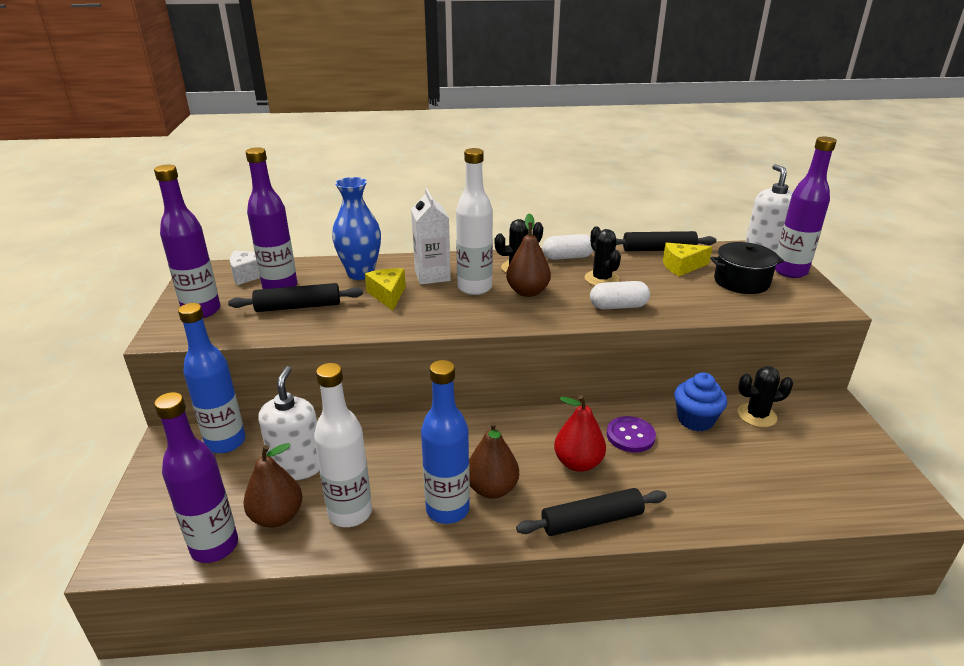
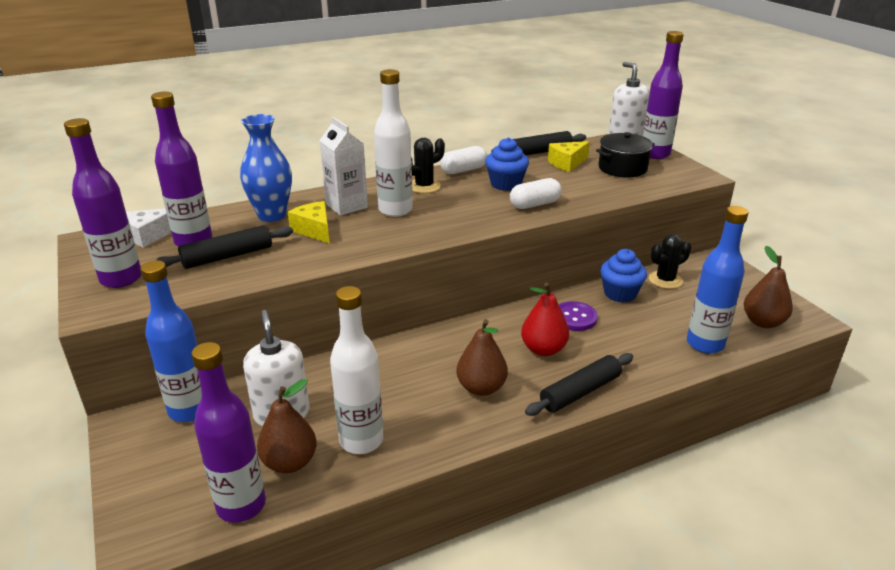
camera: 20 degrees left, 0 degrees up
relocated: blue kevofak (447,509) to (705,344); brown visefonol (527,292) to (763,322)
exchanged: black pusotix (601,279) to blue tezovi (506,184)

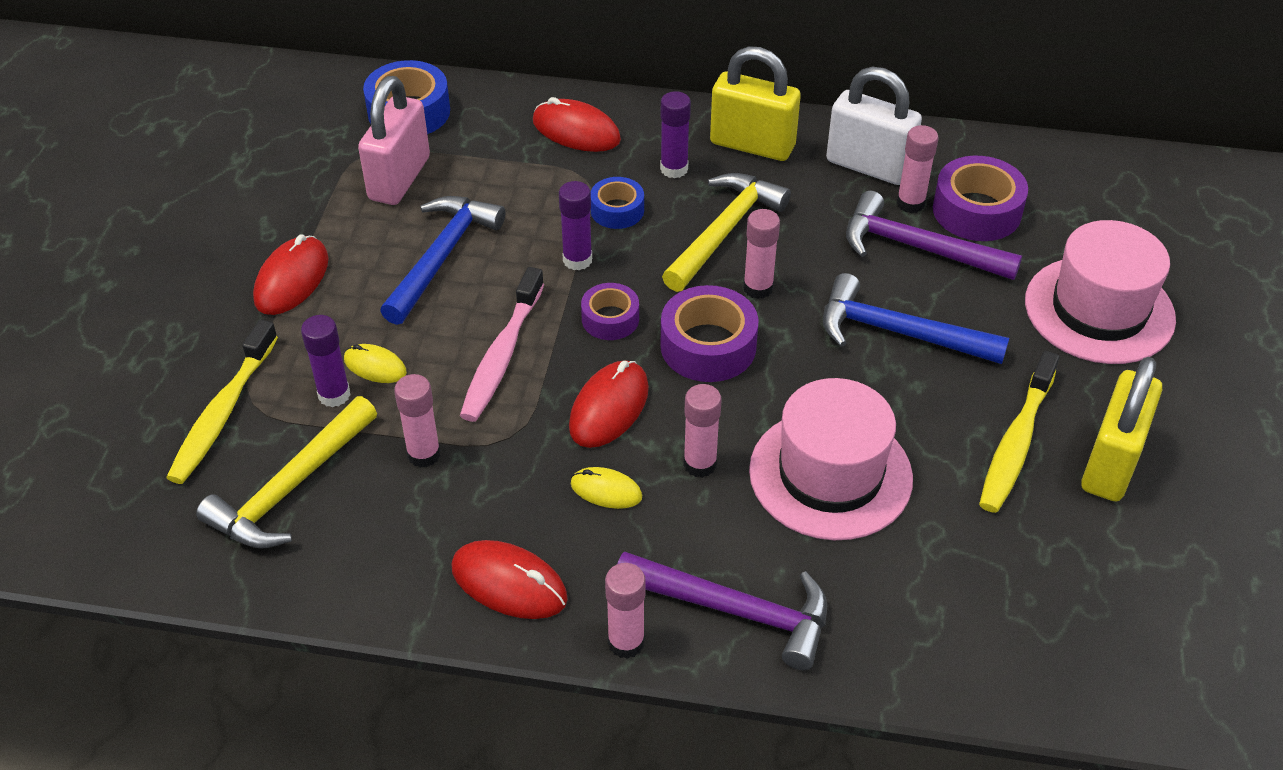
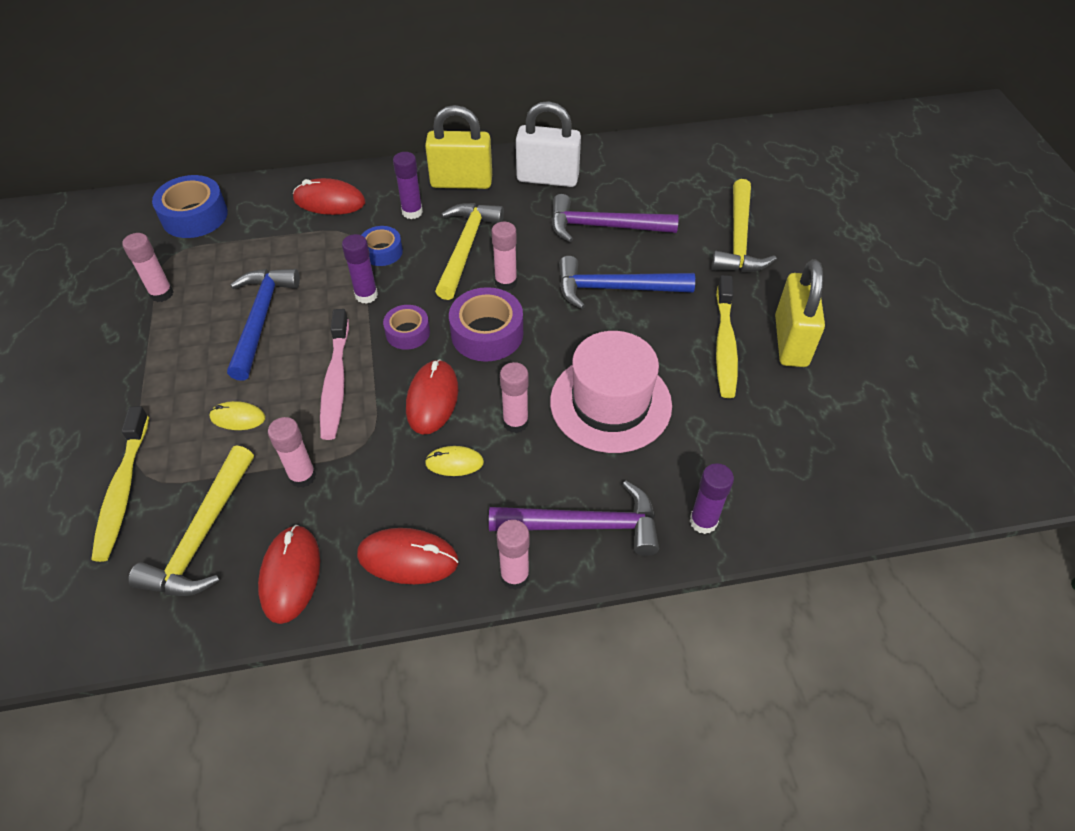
camera: 20 degrees left, 5 degrees up
missing: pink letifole (399,178); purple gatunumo (976,211)
relocated: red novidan (291,279) to (290,575); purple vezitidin (334,395) to (703,521); pink vezitidin (910,203) to (161,294)
exchanged: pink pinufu (1099,310) to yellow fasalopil (738,239)

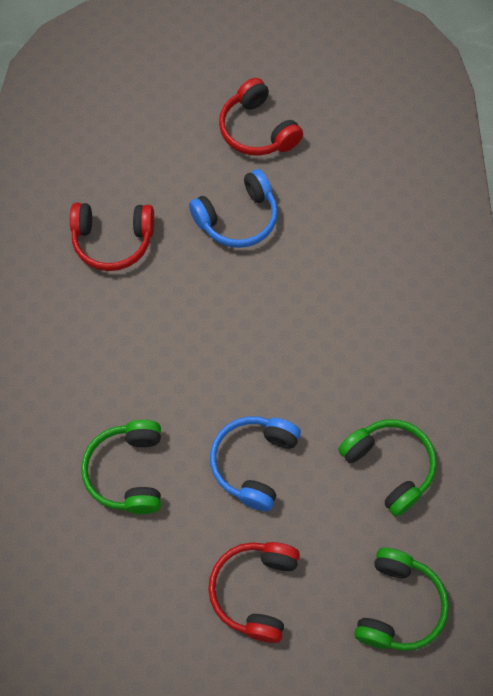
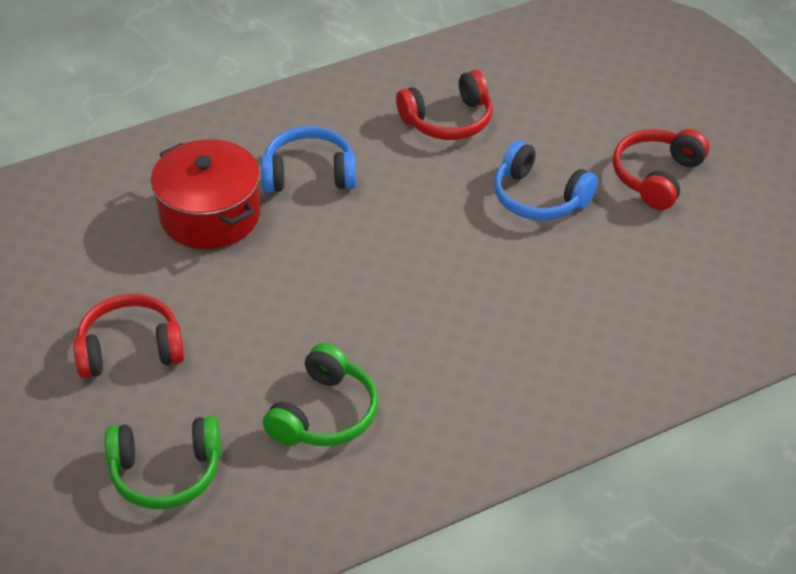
camera: 65 degrees right, 20 degrees down
relocated: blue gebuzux (254,463) to (309,174)
exchanged: green gebuzux (128,472) to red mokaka (210,215)
spun: red gebuzux (113,241) = (448,120) 90 degrees counterclockwise

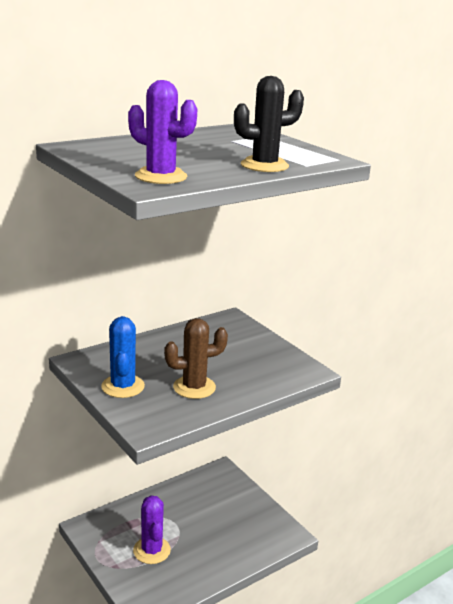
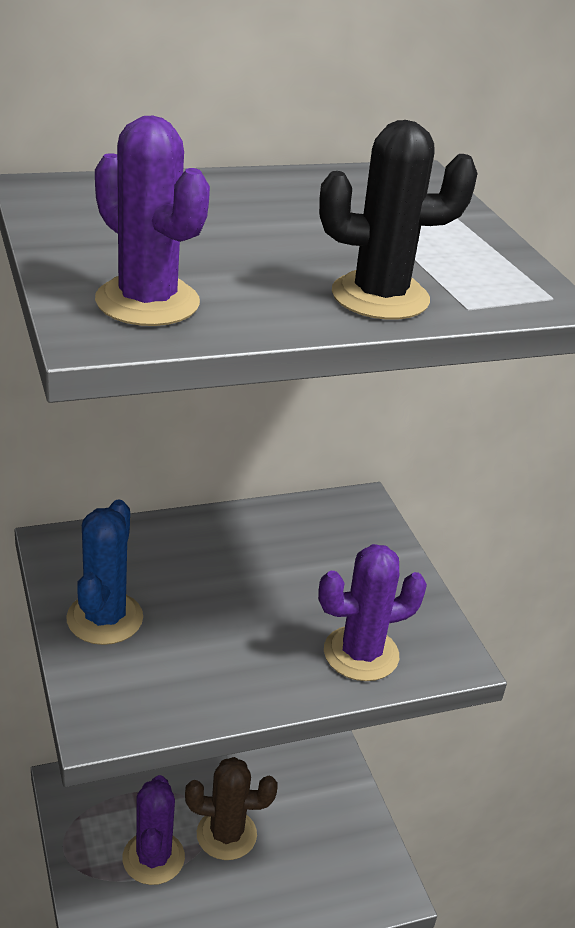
camera: 15 degrees right, 10 degrees up
appeared: purple pusotix (361,654)
relocated: brown pusotix (194,387) to (226,834)

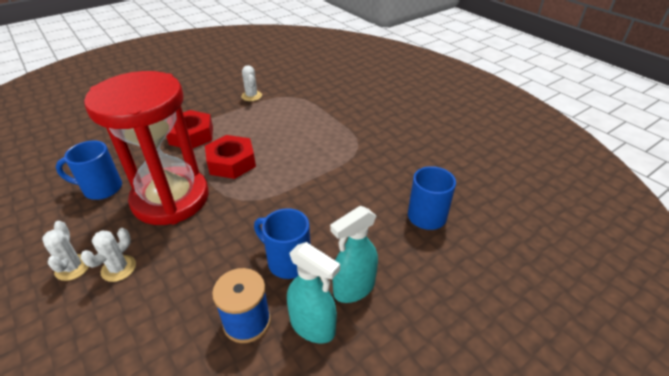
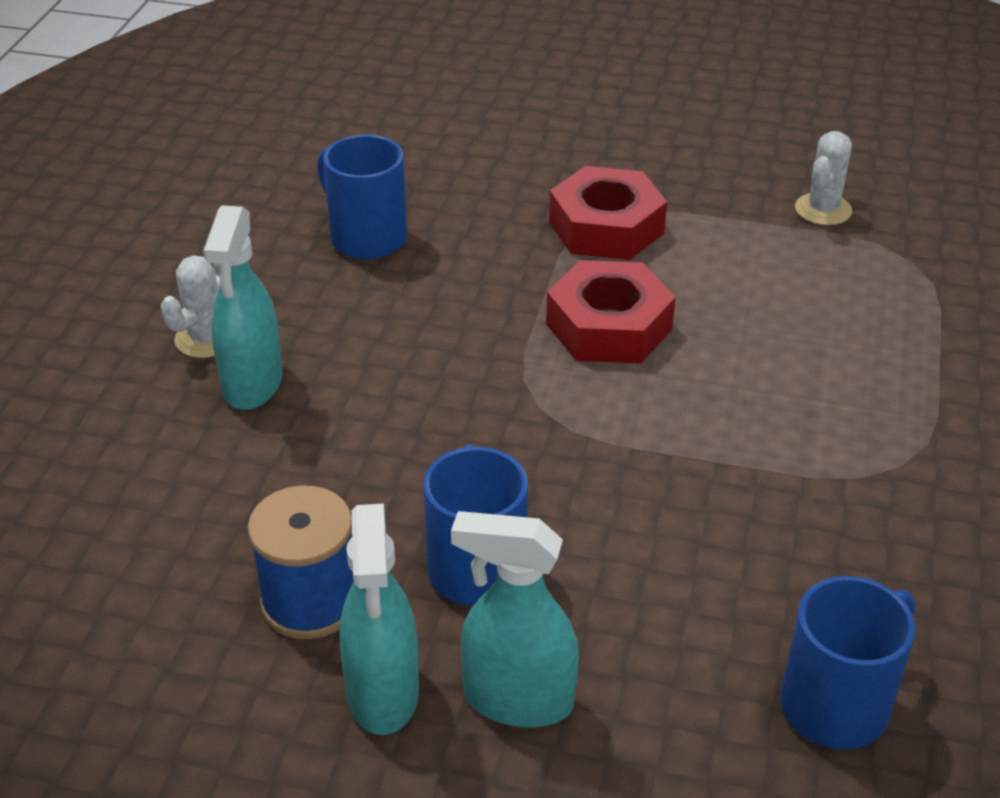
camera: 50 degrees right, 0 degrees up
missing: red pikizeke (171,199)
exchanged: white pusotix (118,268) to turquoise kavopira (252,384)

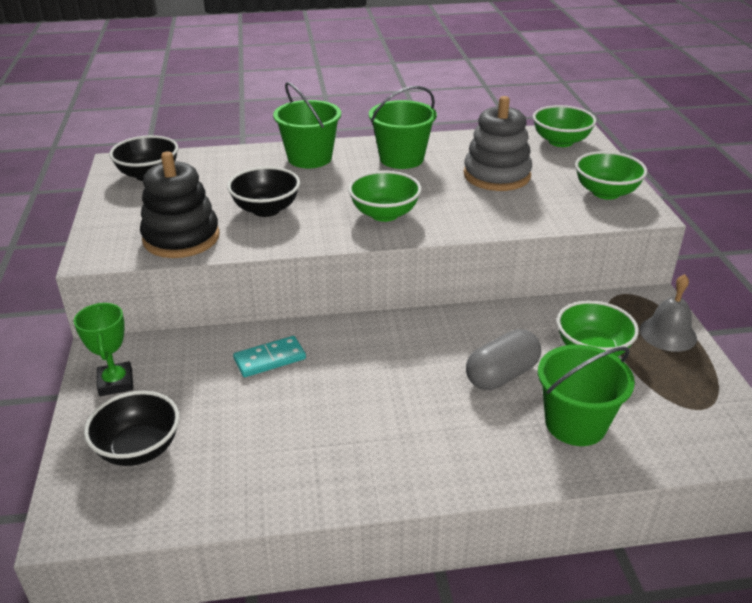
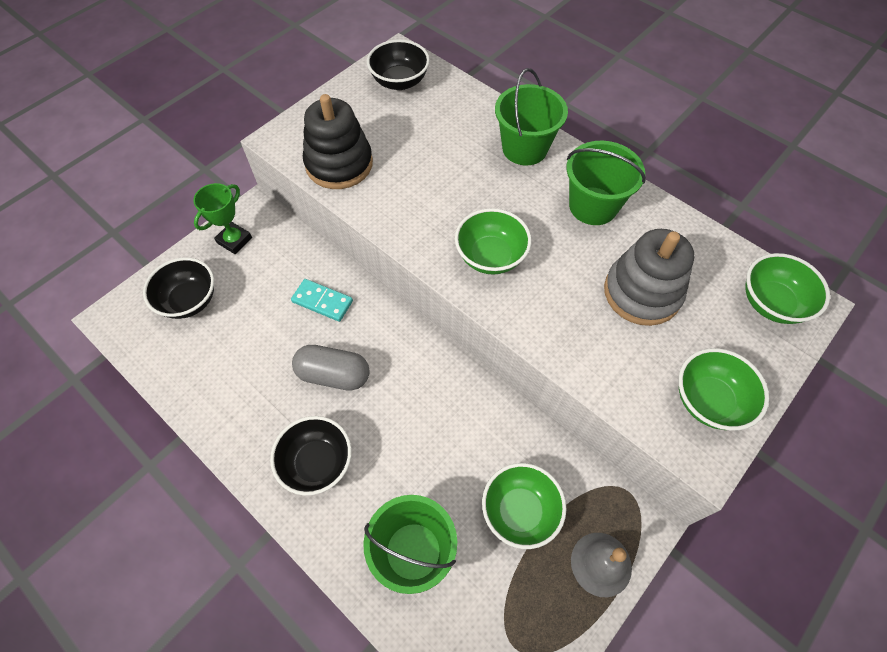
camera: 50 degrees right, 25 degrees up
relocated: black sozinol (266,209) to (317,463); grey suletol (502,375) to (333,375)

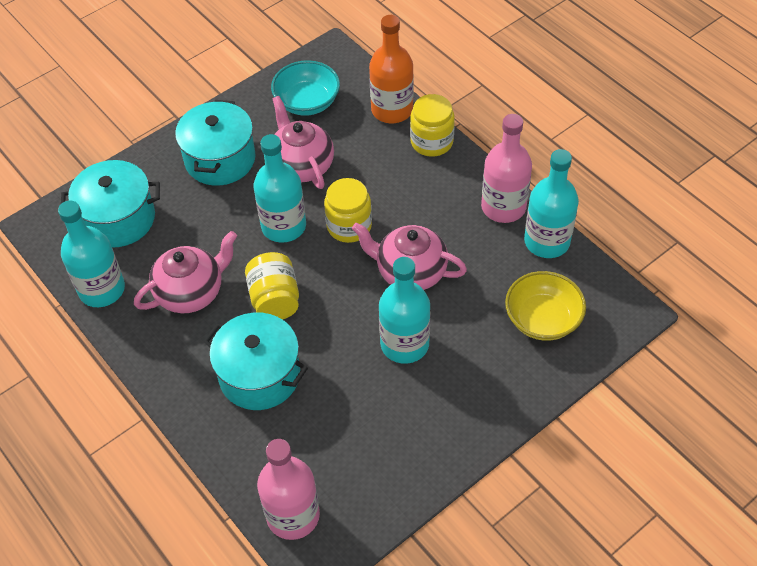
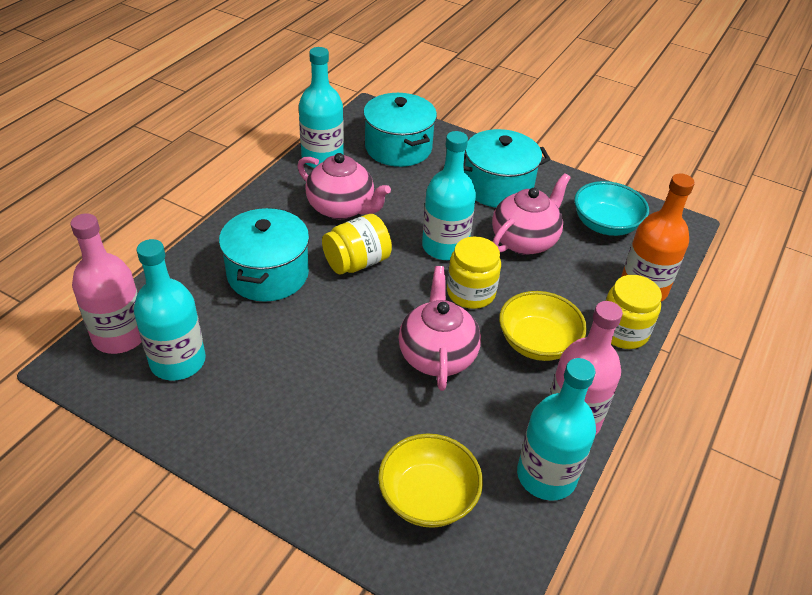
camera: 65 degrees right, 10 degrees down
appeared: yellow sozinol (537,342)
relocated: turquoise kevofak (404,344) to (178,361)

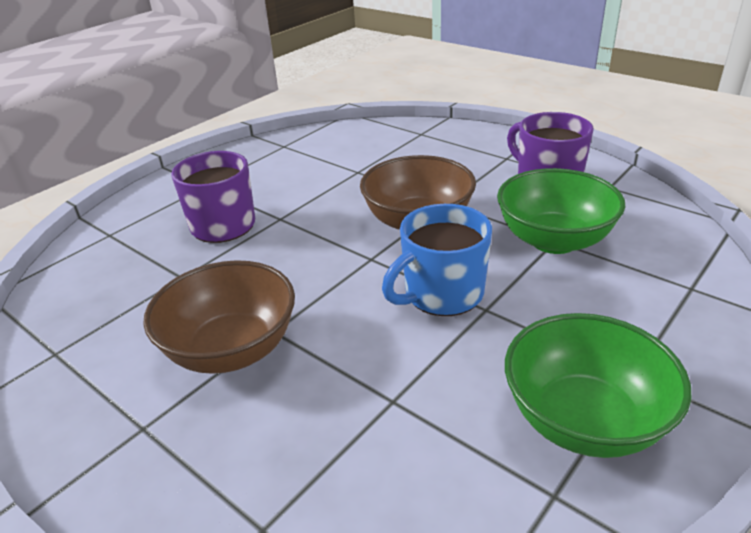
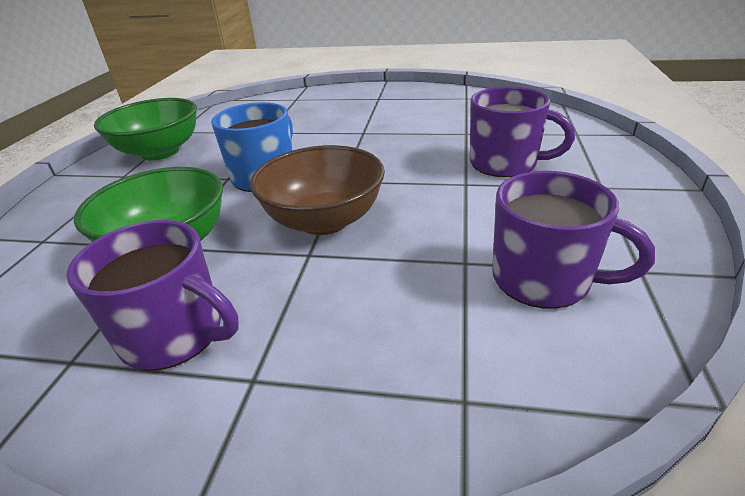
camera: 150 degrees right, 0 degrees up
missing: brown sozinol (231,349)
appeared: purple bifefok (544,279)

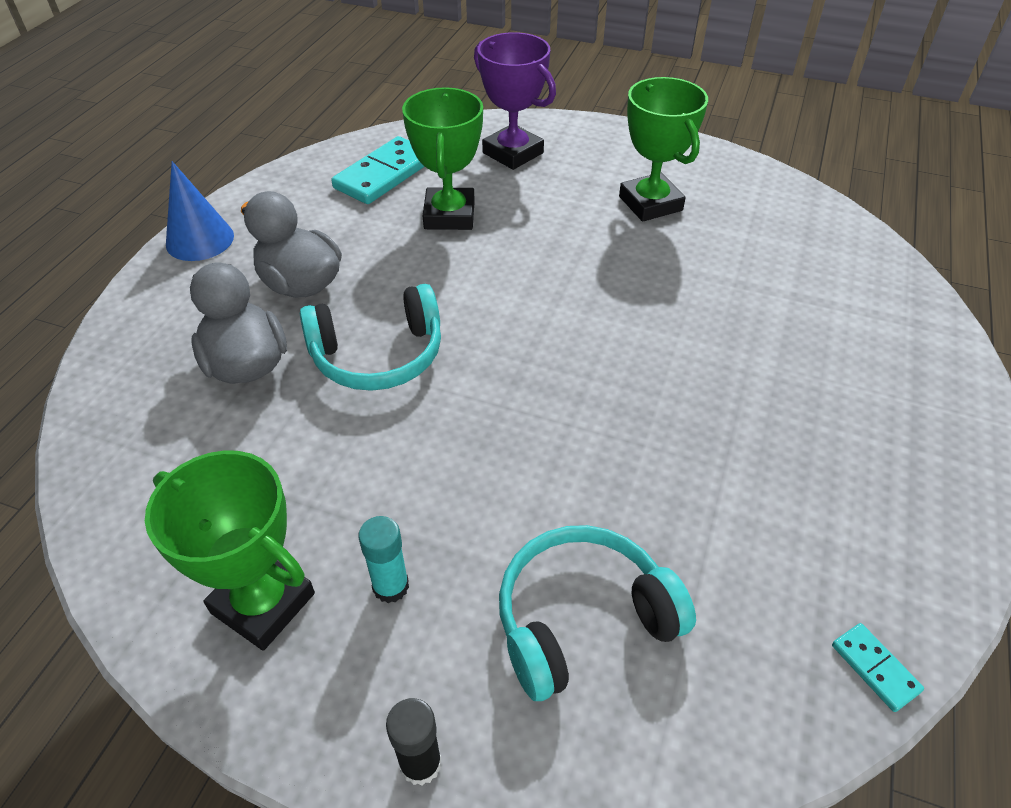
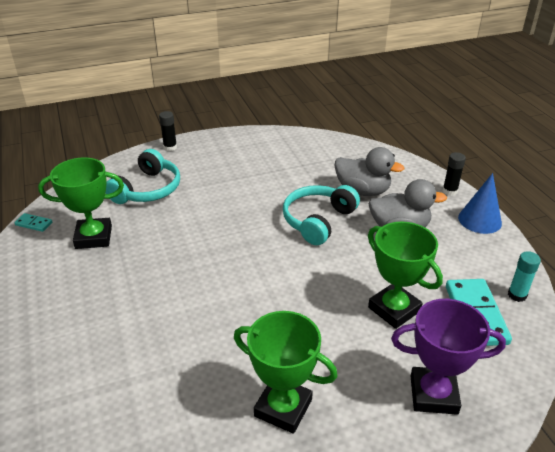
camera: 140 degrees right, 10 degrees down
appeared: black vezitidin (450,191)
relocated: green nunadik (263,603) to (93,237); turquoise vezitidin (390,586) to (517,295)

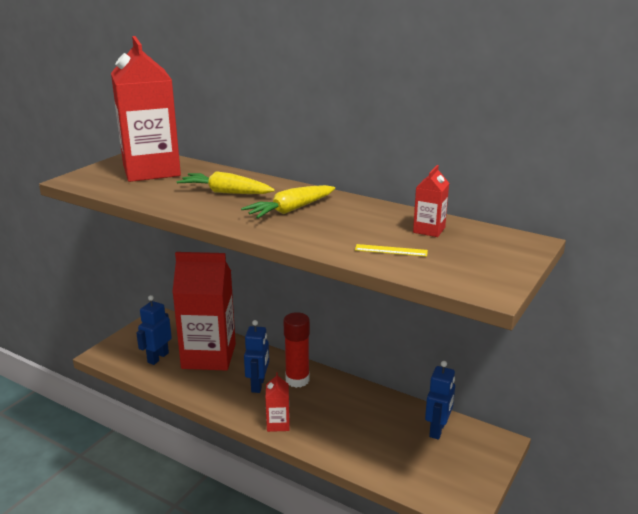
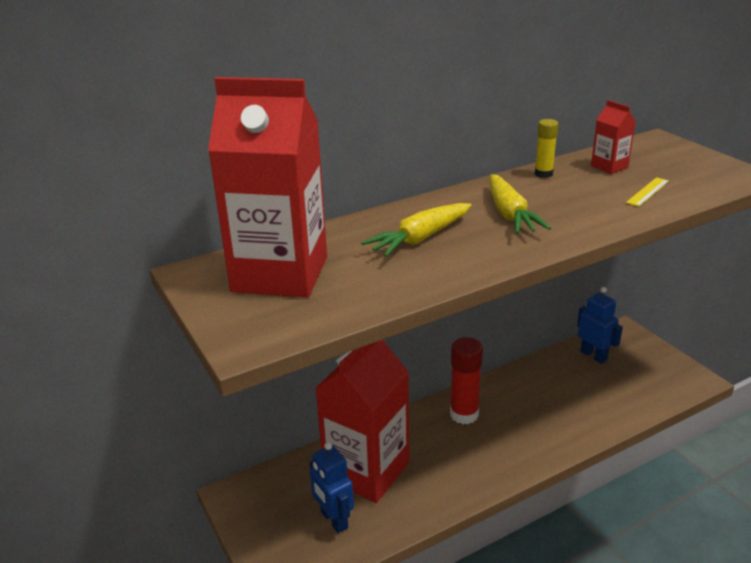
camera: 60 degrees left, 5 degrees up
missing: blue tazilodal (258,385); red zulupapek (278,424)
appeared: yellow vezitidin (543,174)

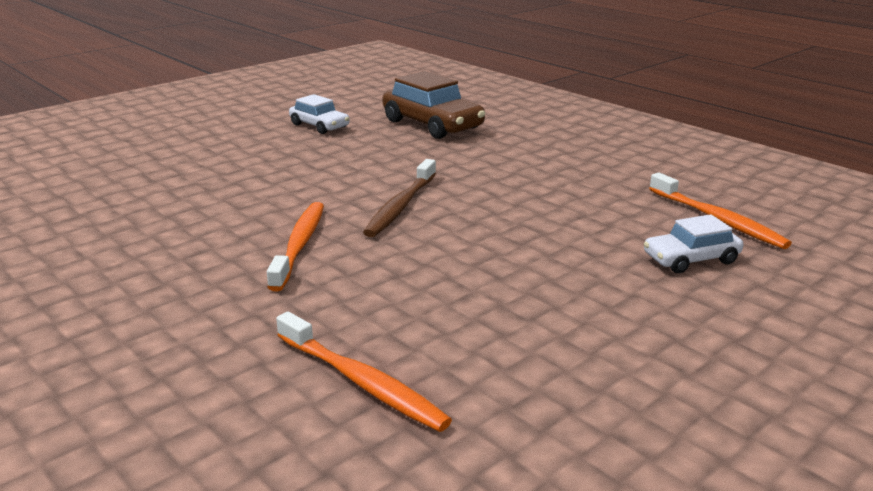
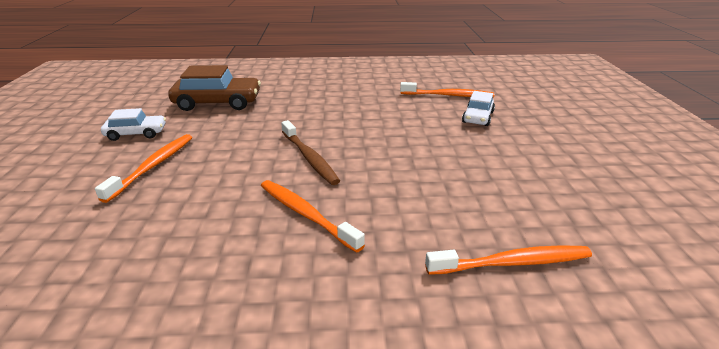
camera: 50 degrees left, 5 degrees up
appeared: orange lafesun (153,166)

